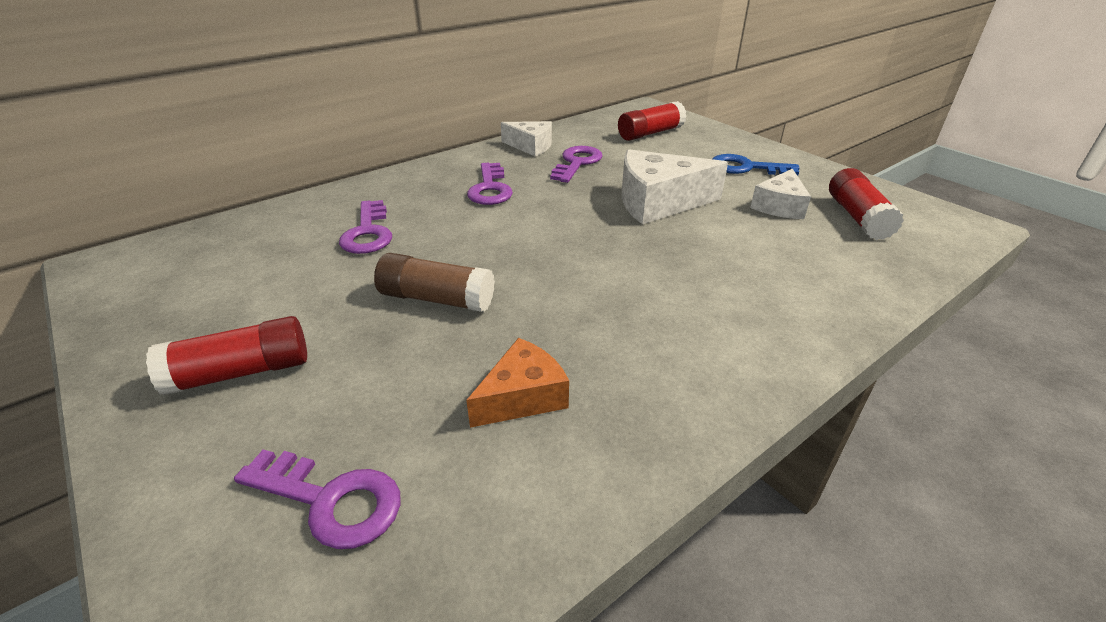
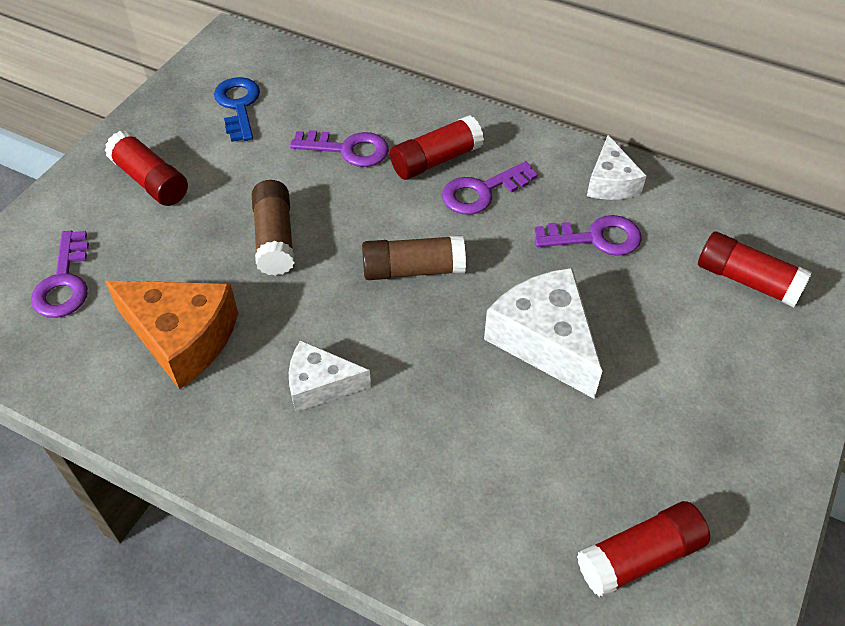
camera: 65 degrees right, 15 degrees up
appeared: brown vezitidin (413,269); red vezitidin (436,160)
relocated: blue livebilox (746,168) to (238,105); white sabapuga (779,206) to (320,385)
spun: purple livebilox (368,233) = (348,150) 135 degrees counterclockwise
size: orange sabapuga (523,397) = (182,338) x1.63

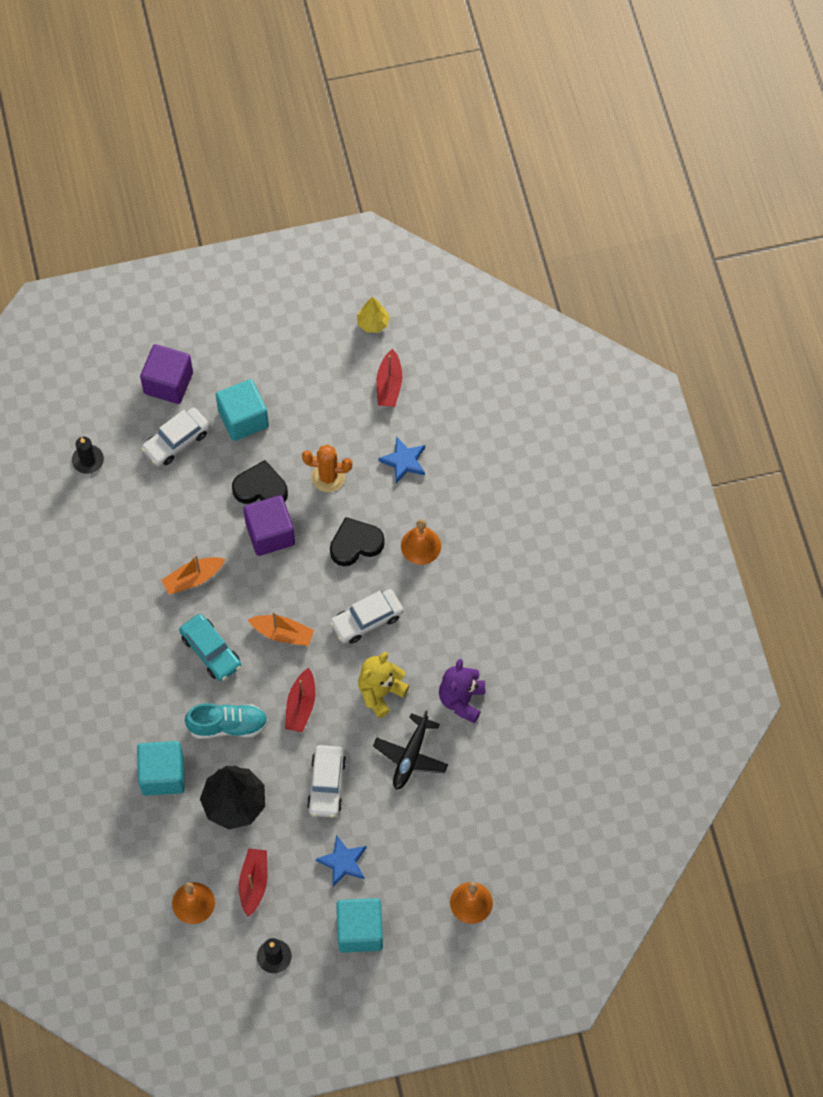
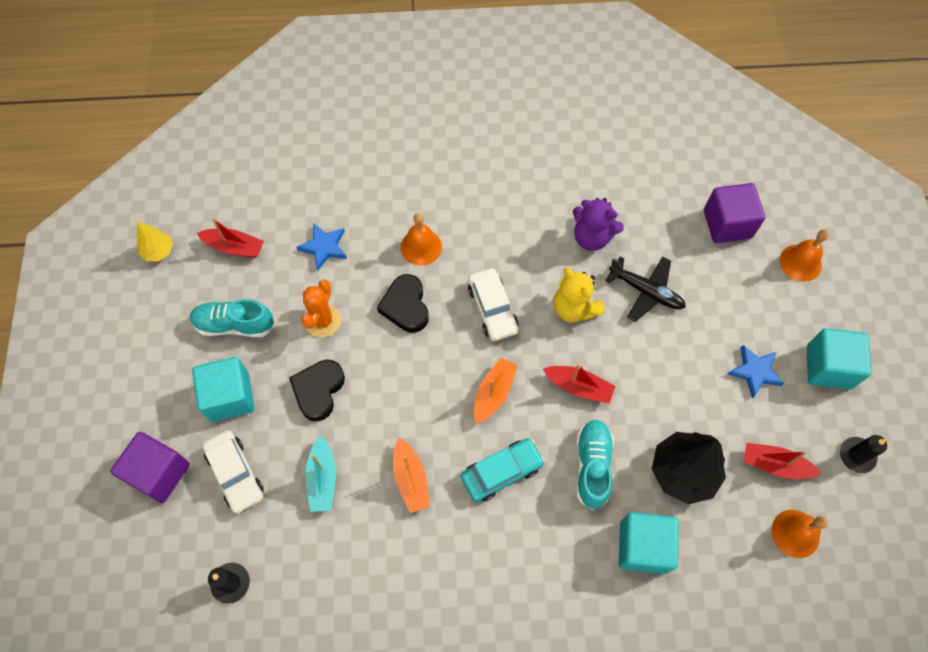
camera: 80 degrees left, 0 degrees up
missing: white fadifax (326,784)
appeared: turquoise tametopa (234,325); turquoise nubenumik (322,479)
relocated: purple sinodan (270,533) to (727,224)

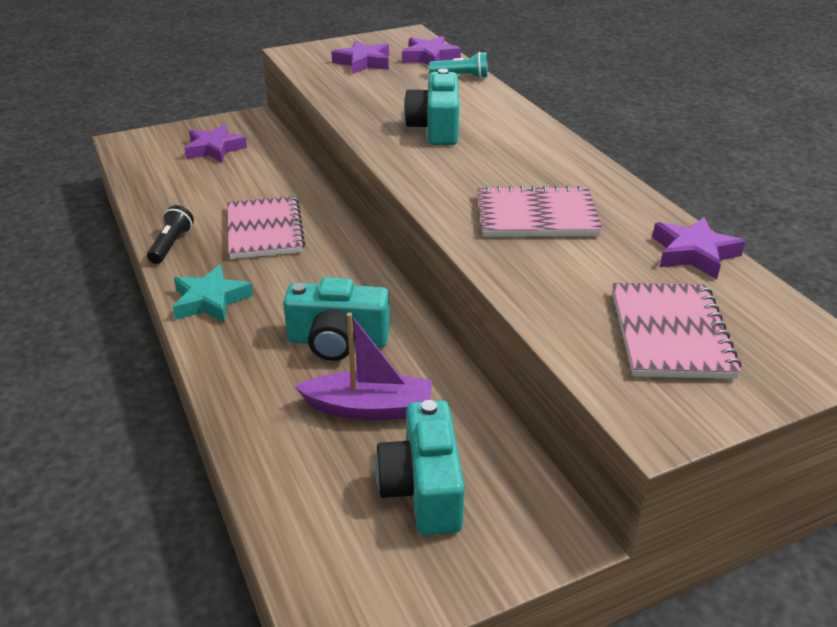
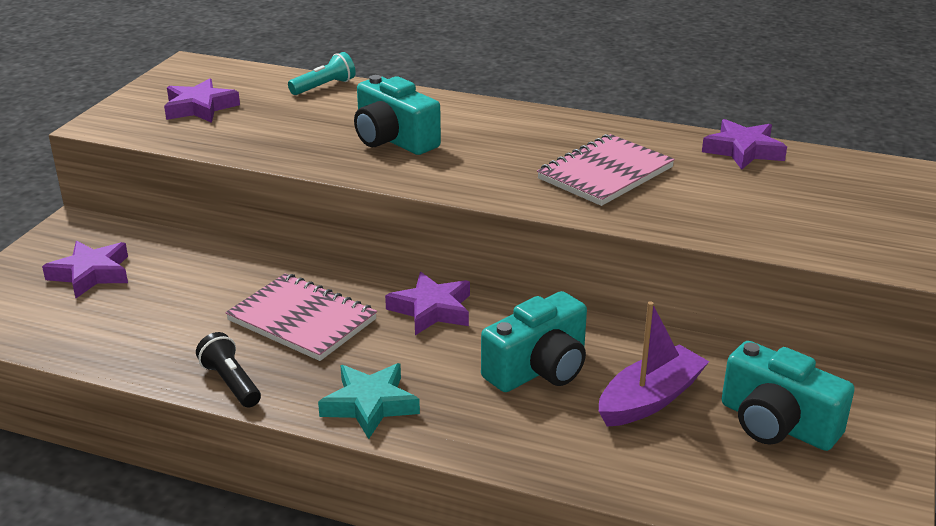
camera: 45 degrees left, 5 degrees down
missing: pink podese (671,333)
relocated: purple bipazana (430,57) to (432,310)

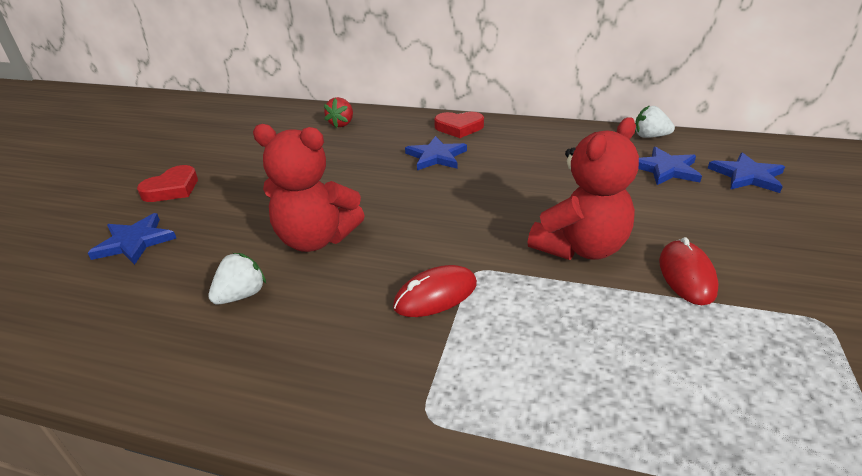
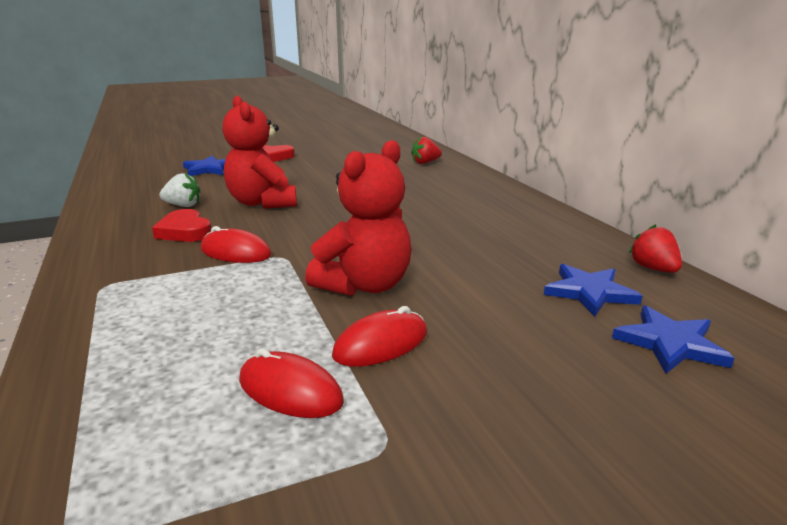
camera: 50 degrees right, 10 degrees down
missing: blue bipazana (436,156)
appeared: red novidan (290,390)
relocated: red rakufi (459,128) to (185,231)
colour: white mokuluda (650,136) to red mokuluda (653,268)
spun: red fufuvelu (580,248) = (365,285) 60 degrees counterclockwise

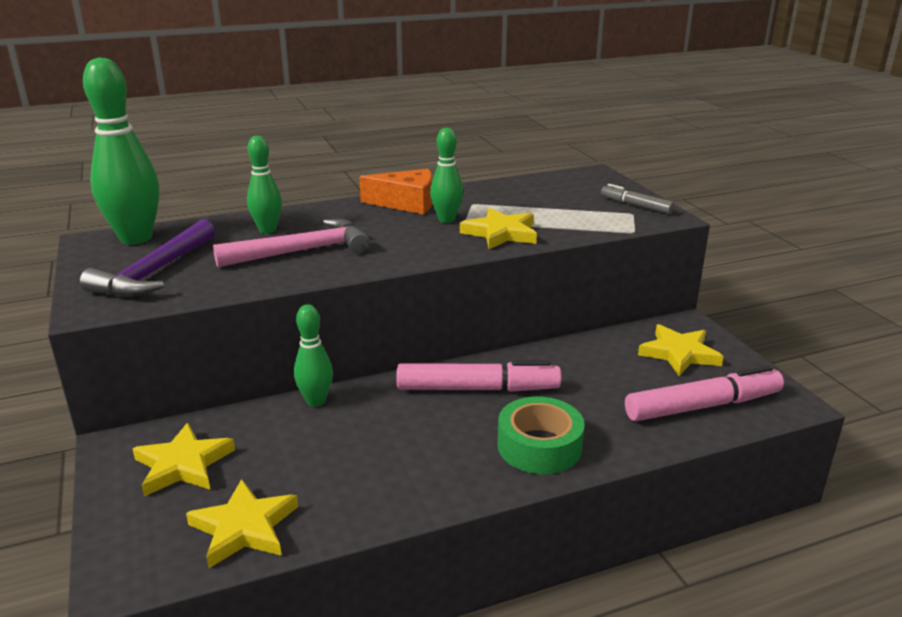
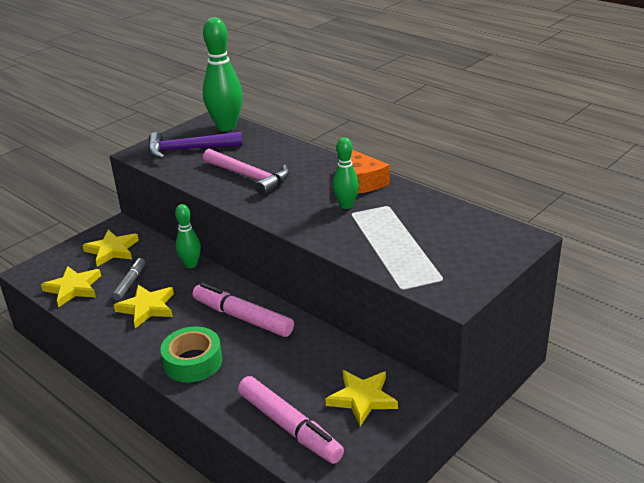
camera: 65 degrees right, 5 degrees up
missing: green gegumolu (267,230)
relocated: yellow bipazana (501,233) to (147,308); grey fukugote (636,205) to (130,283)
spun: pink fukugote (477,389) = (242,317) 150 degrees clockwise

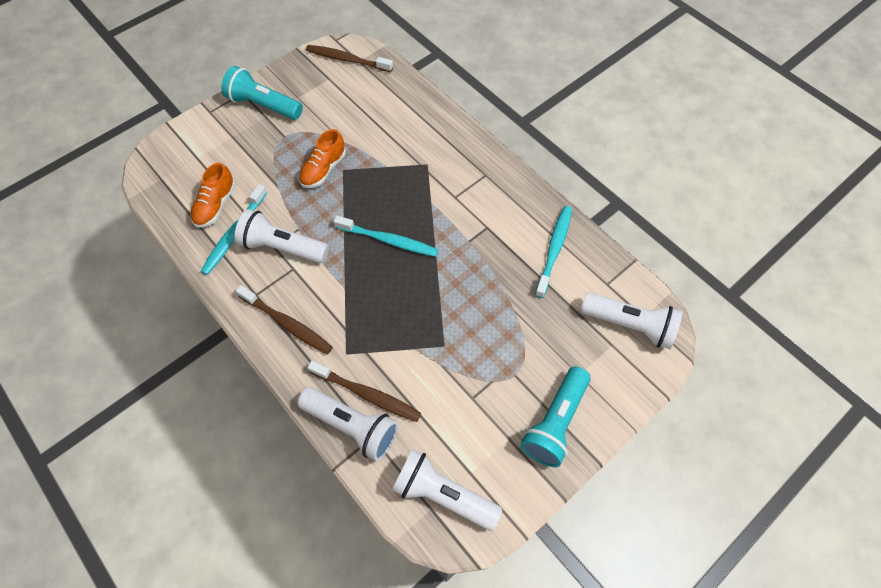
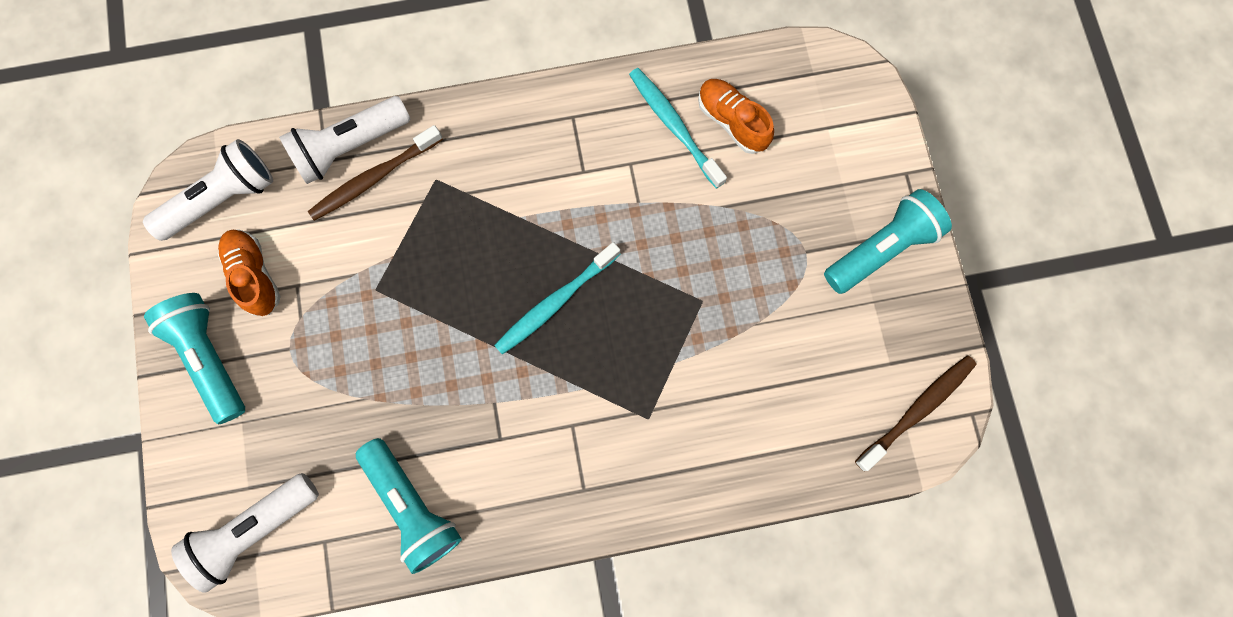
camera: 120 degrees right, 15 degrees up
missing: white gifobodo (283,247); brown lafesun (287,323)
relocated: orange tametopa (323,169) to (255,275)
exchanged: turquoise lafesun (554,250) to turquoise gifobodo (412,505)

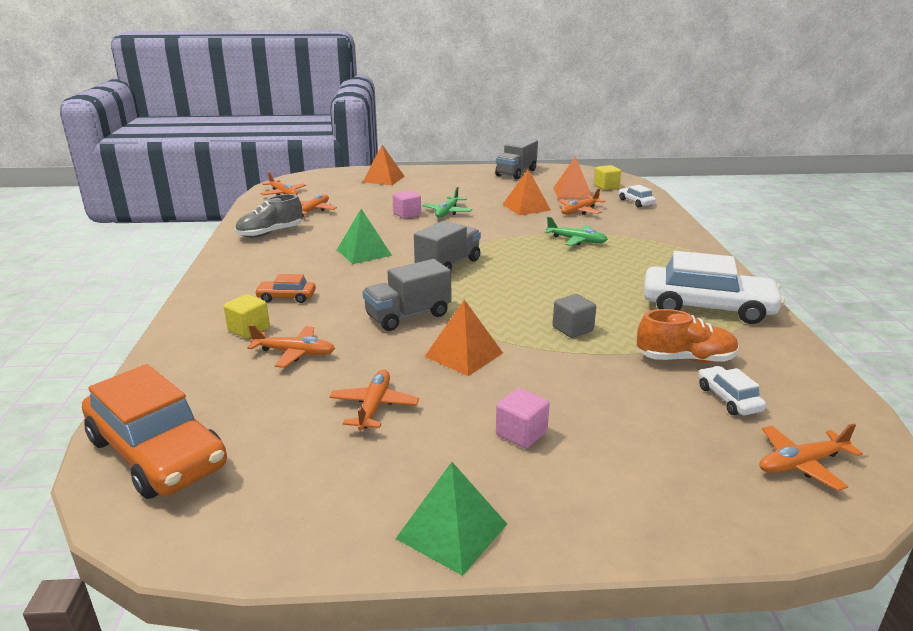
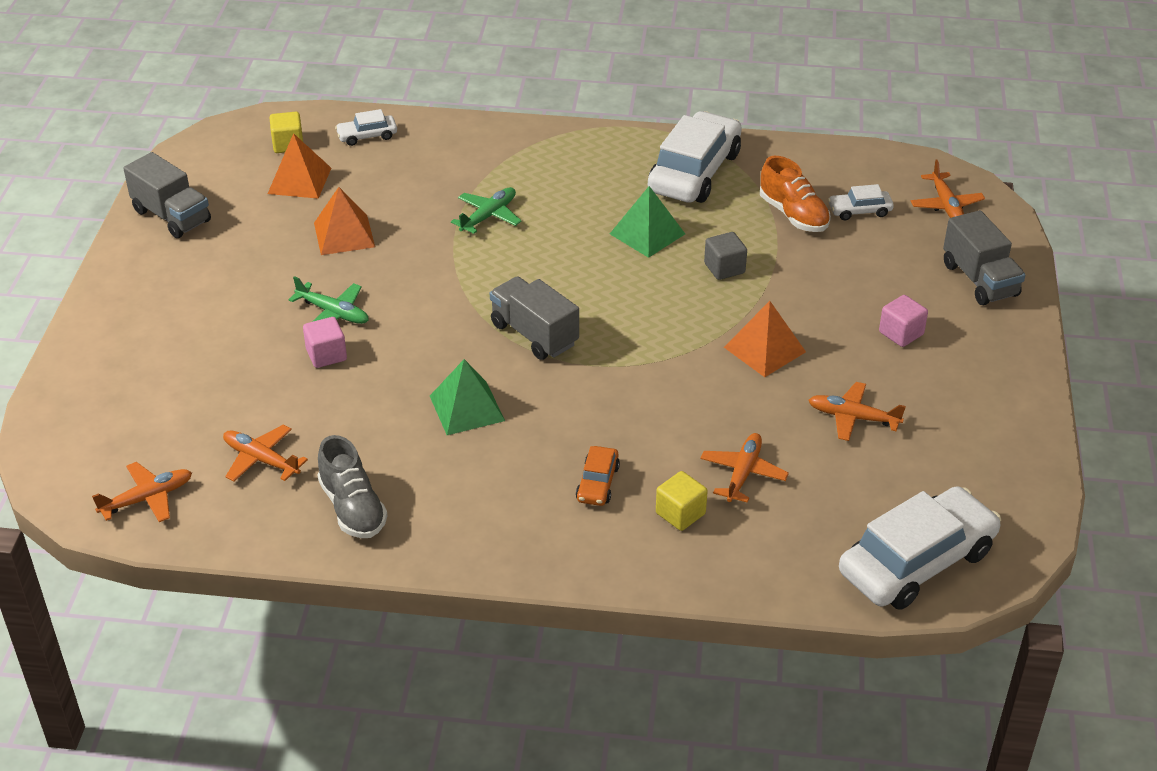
camera: 80 degrees left, 15 degrees up
missing: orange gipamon (383,179); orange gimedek (579,211)
relocated: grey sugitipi (408,316) to (979,280); green gipamon (452,531) to (647,233)
colour: orange fadifax (157,453) to white fadifax (917,562)
spun: orange tametopa (685,359) = (793,215) 135 degrees clockwise

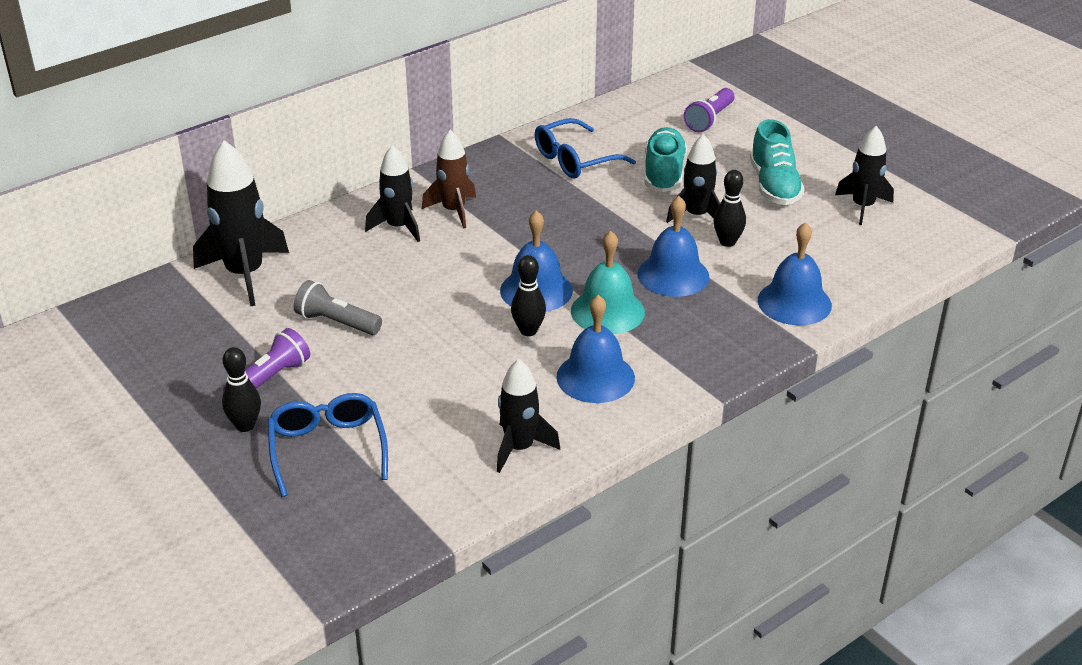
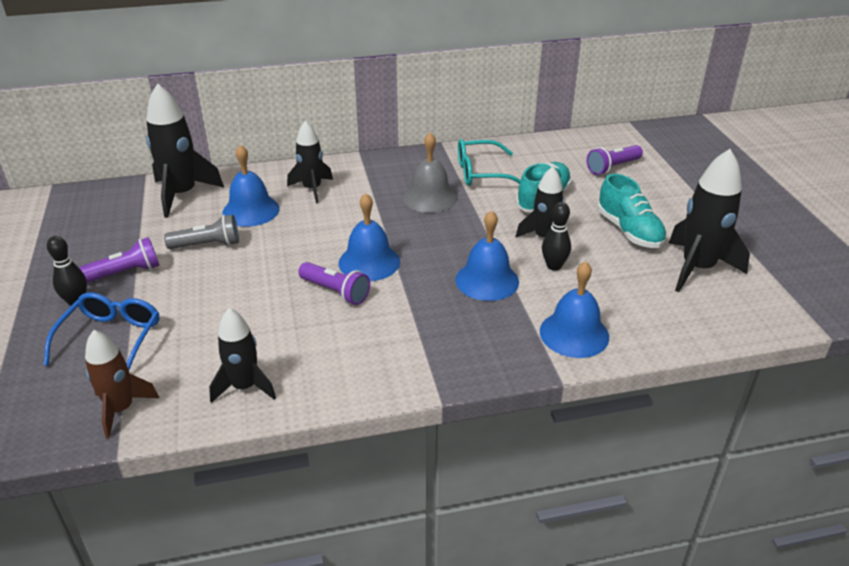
camera: 25 degrees right, 0 degrees up
missing: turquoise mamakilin (607,311)
appeared: grey mamakilin (429,197)
relocated: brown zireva (454,211) to (121,409); blue mamakilin (595,377) to (251,210)
exchanged: black gegumolu (528,331) to purple gifobodo (336,292)
colour: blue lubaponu (574,160) to turquoise lubaponu (481,173)
spun: grey gifobodo (336,322) = (208,245) 120 degrees clockwise; turquoise tametopa (774,186) = (629,231) 45 degrees counterclockwise
size: black zireva (862,207) = (697,268) x1.56

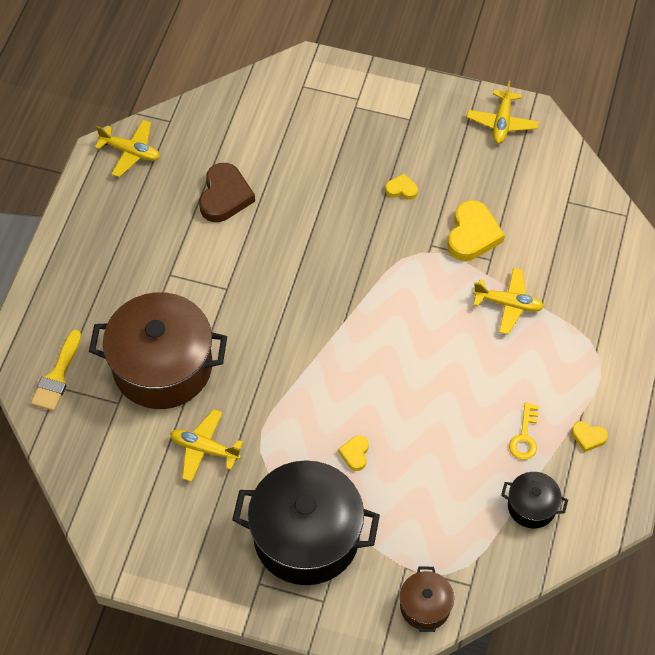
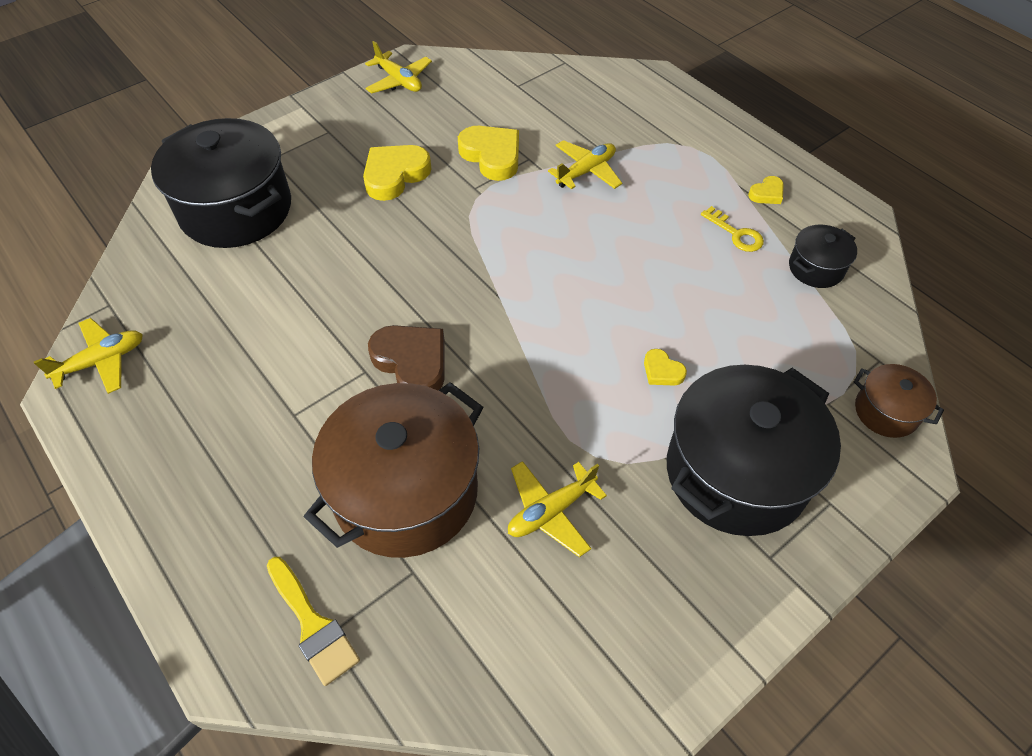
camera: 55 degrees left, 5 degrees down
appeared: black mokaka (236,209)
relocated: brown rakufi (225,196) to (412,362)
size: yellow rakufi (401,189) = (395,175) x1.97

